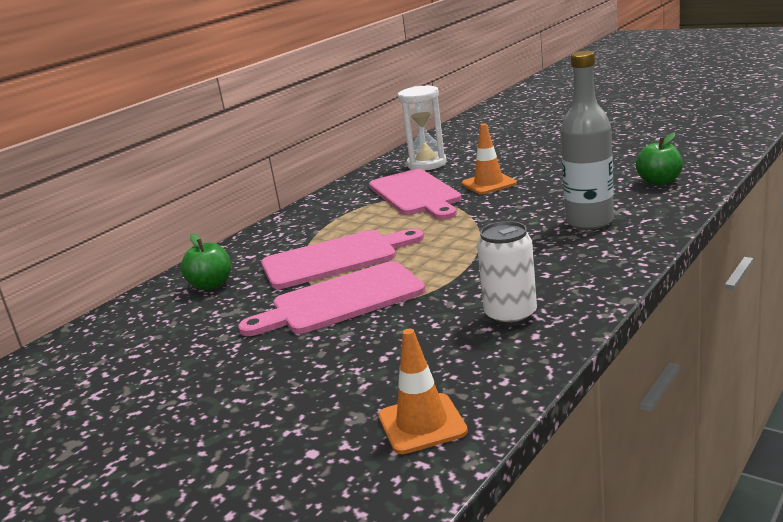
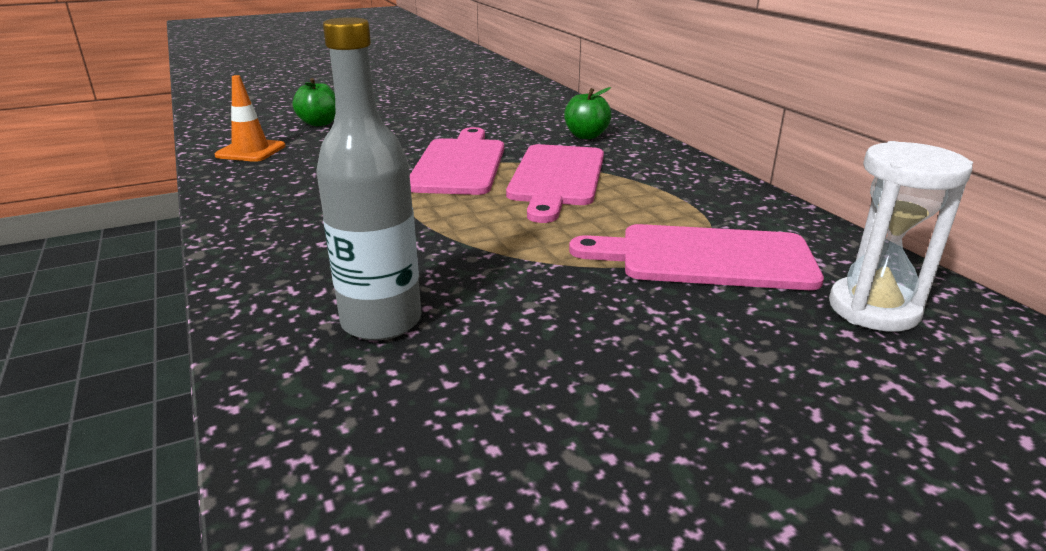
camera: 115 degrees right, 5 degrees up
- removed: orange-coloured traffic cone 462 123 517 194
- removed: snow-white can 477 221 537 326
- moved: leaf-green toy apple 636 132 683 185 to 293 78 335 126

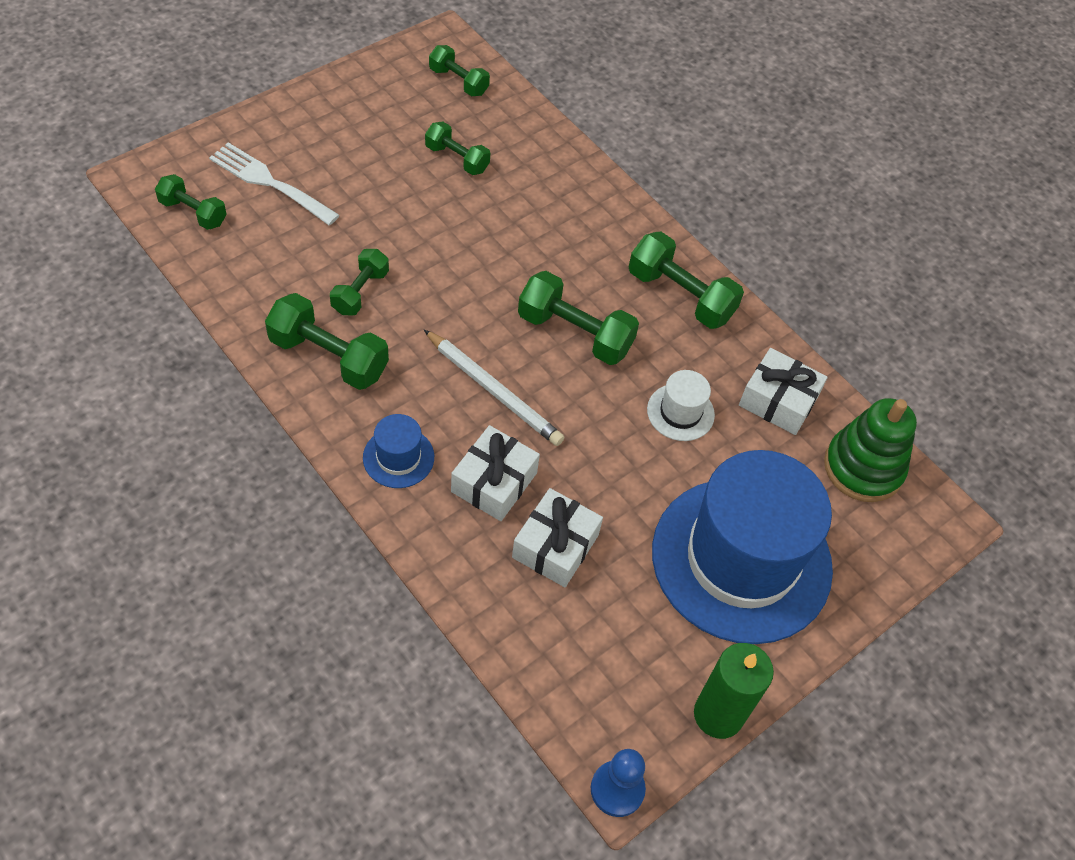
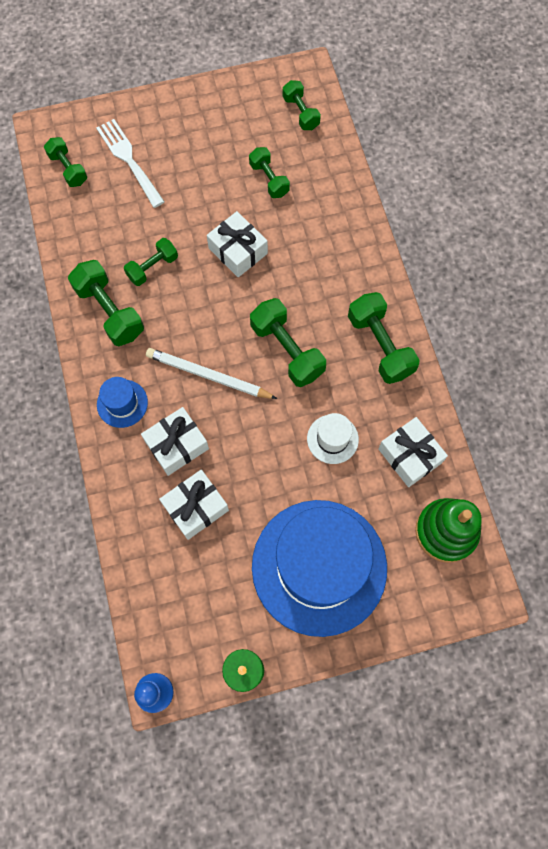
camera: 30 degrees right, 15 degrees up
- turned: snow-white pencil 424 330 564 446 = 146 348 277 399 135 degrees clockwise
- added: snow-white gift 207 211 268 277

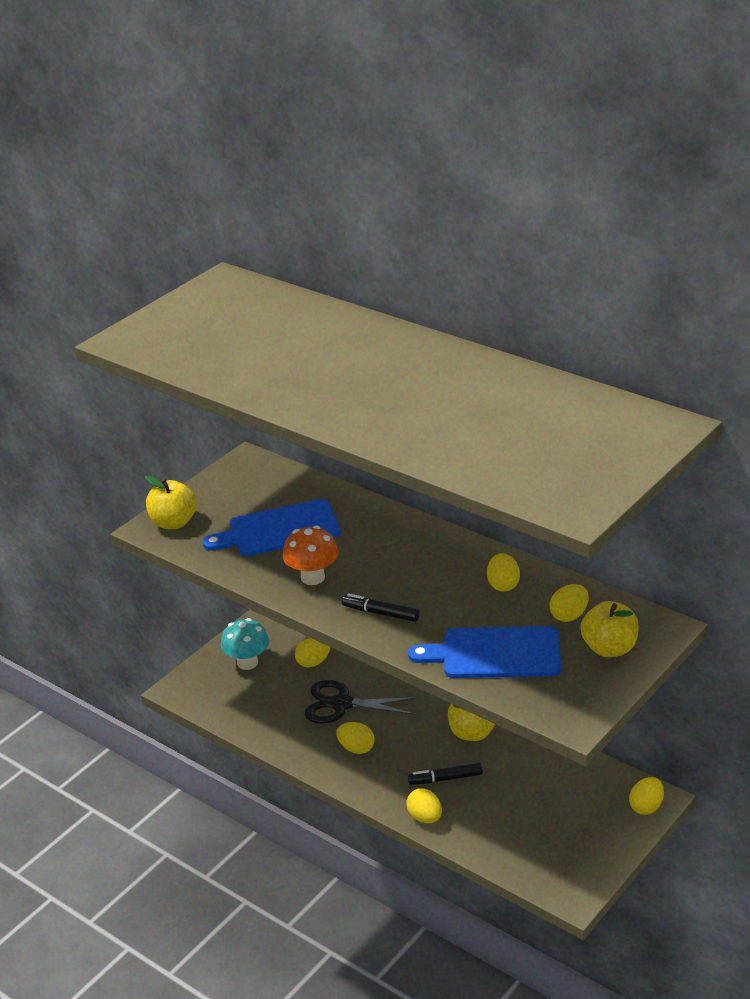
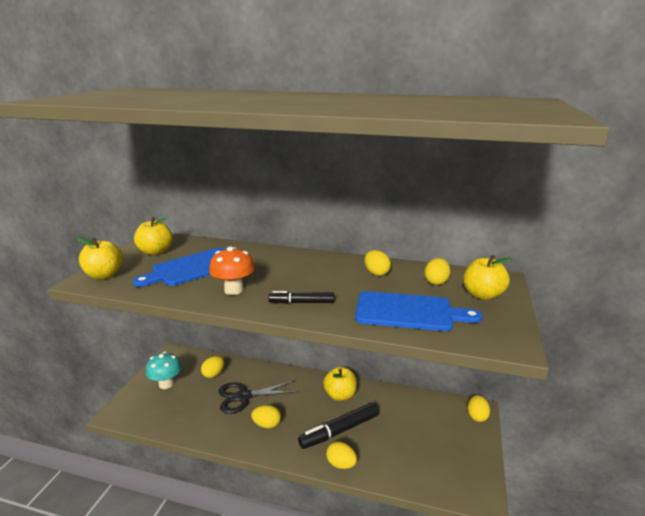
camera: 25 degrees left, 10 degrees down
- turned: royal blue cutting board 408 626 561 678 = 355 291 482 331 150 degrees counterclockwise
- resized: ebony marker 408 763 483 785 = 298 402 379 449 x1.64
- added: yellow toy apple 134 217 173 255

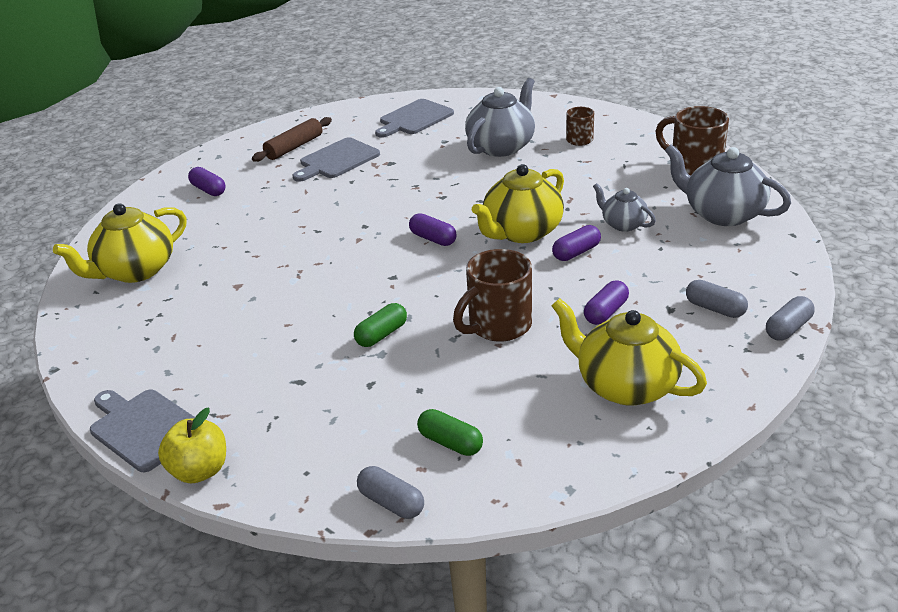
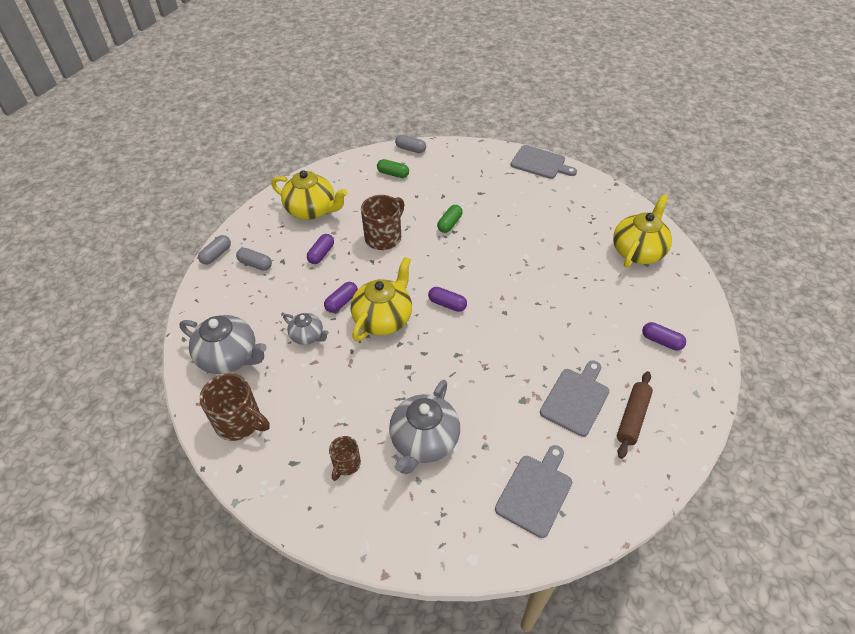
camera: 165 degrees right, 15 degrees up
- removed: yellow toy apple 158 408 226 483

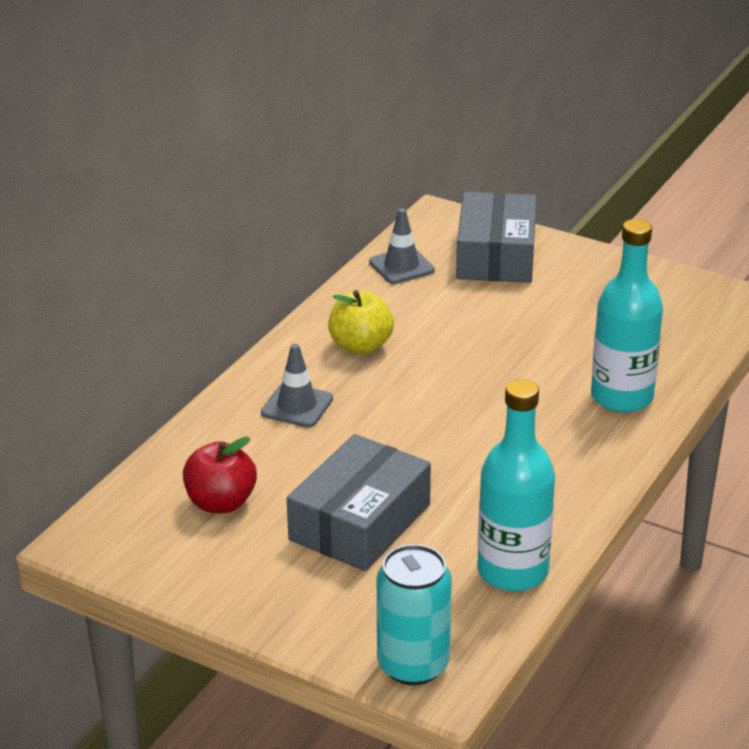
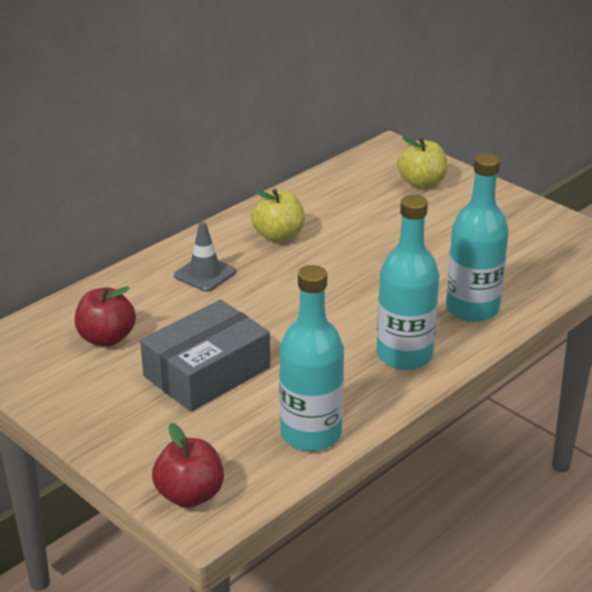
camera: 15 degrees right, 0 degrees up
- removed: gray traffic cone 369 208 435 284
- replaced: aqua can 377 544 452 685 to scarlet toy apple 152 423 224 508
- replaced: gray parcel 456 192 537 283 to yellow toy apple 397 137 447 189
- added: aqua flask 376 195 439 370

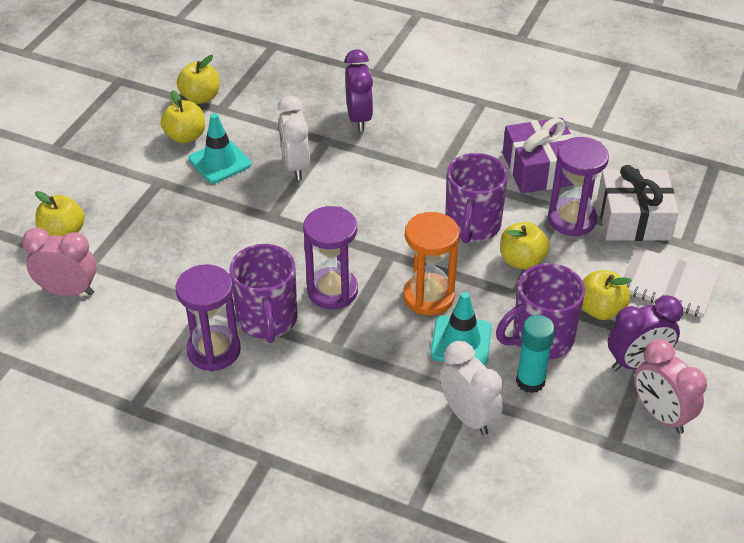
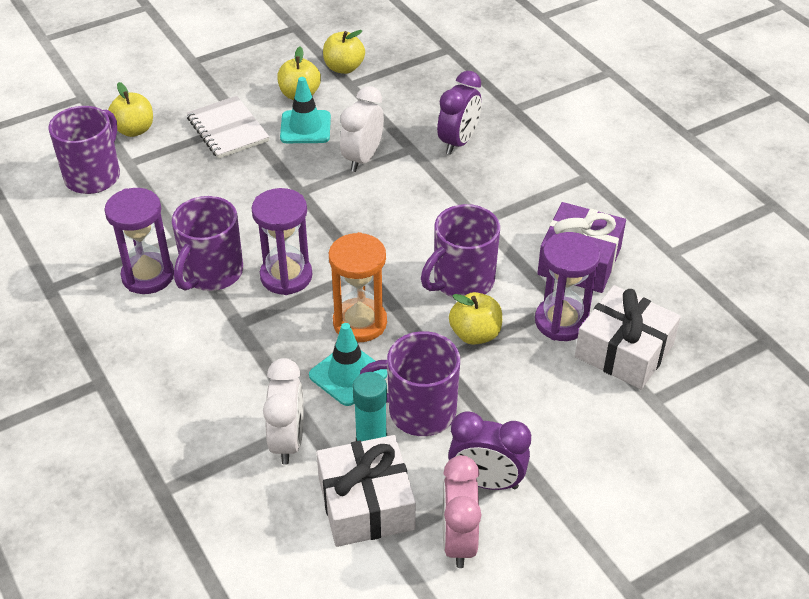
camera: 35 degrees right, 0 degrees up
- replaced: pink alarm clock 22 228 97 296 to royal purple coffee mug 48 106 120 194
- removed: yellow toy apple 582 271 632 320
- moved: snow-white notebook 623 247 720 318 to 187 96 270 159
- added: snow-white gift 316 435 416 547

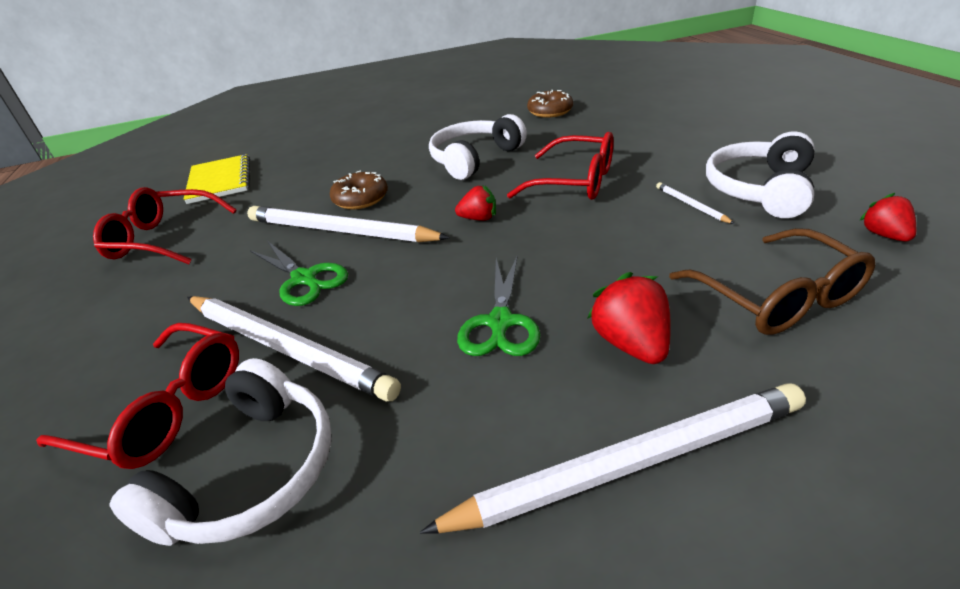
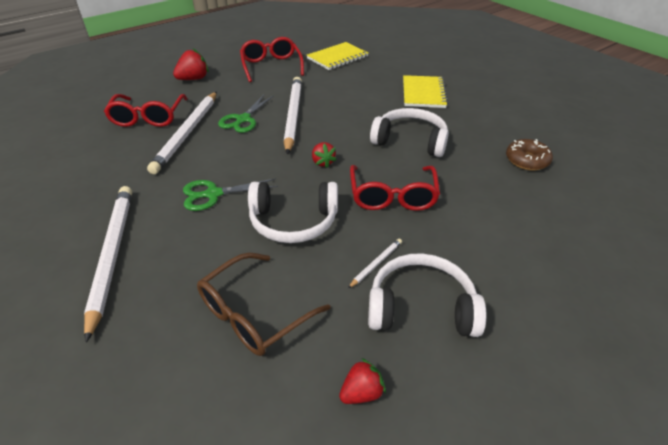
camera: 65 degrees right, 5 degrees up
- moved: snow-white over-ear headphones 109 358 332 546 to 248 182 338 243
- removed: russet glazed donut 330 171 388 209
- turned: snow-white pencil 420 384 806 533 = 84 186 132 343 150 degrees counterclockwise
- moved: scarlet berry 587 272 671 364 to 173 48 209 80
- added: yellow notebook 403 75 448 108

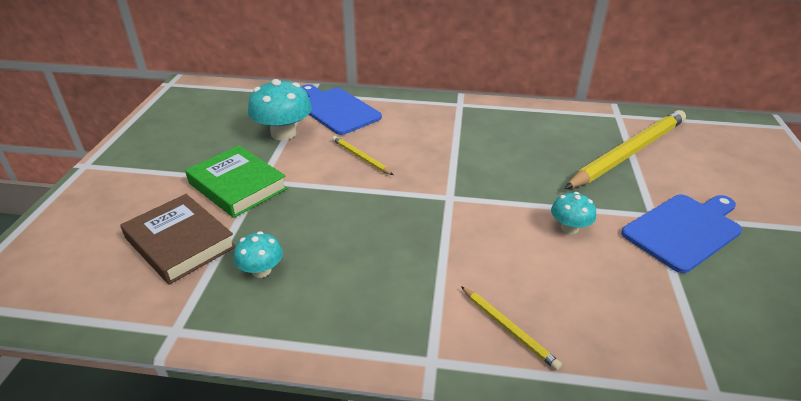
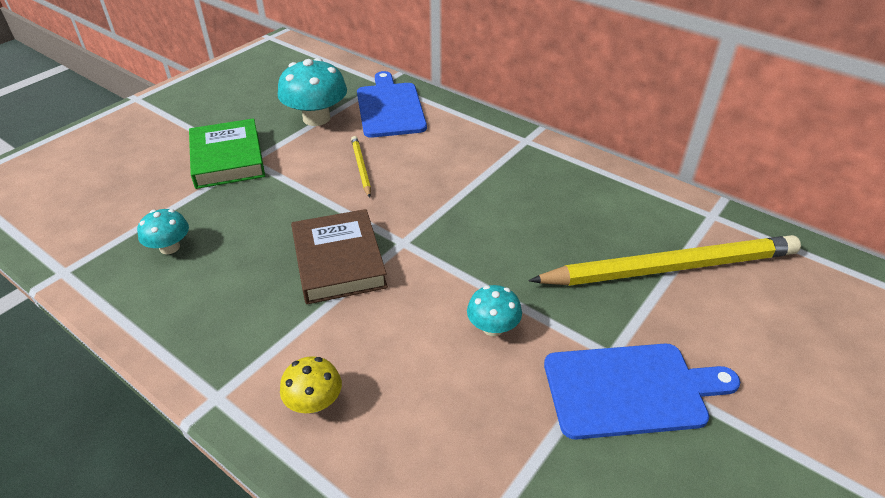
camera: 30 degrees right, 5 degrees up
- moved: russet hardcover 120 194 236 285 to 291 209 388 304
- replaced: yellow pencil 461 286 562 370 to yellow mushroom 280 356 342 413

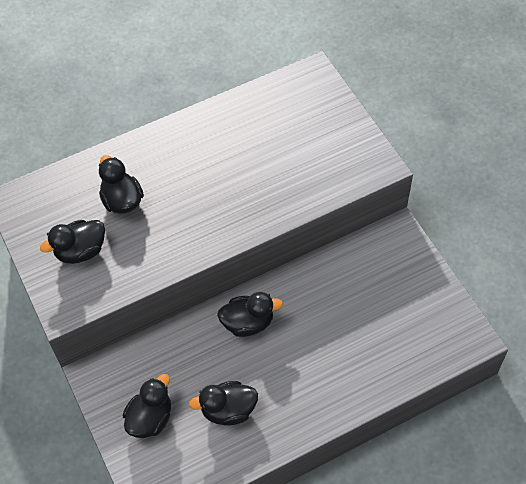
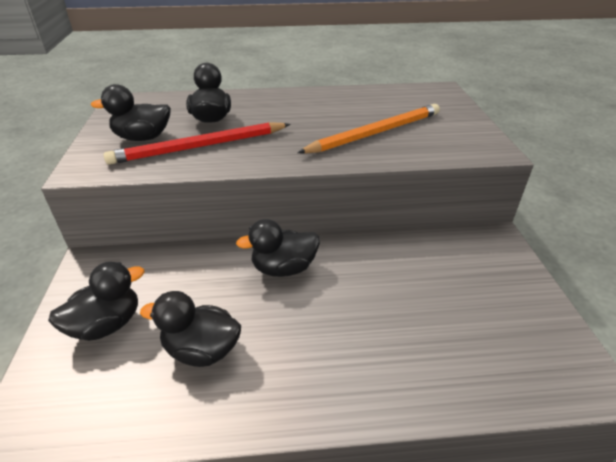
camera: 20 degrees right, 20 degrees down
- turned: ebony rubber duck 217 292 283 337 = 236 219 320 277 150 degrees clockwise
- added: scarlet pencil 103 122 290 165
- added: orange-coloured pencil 298 104 440 154

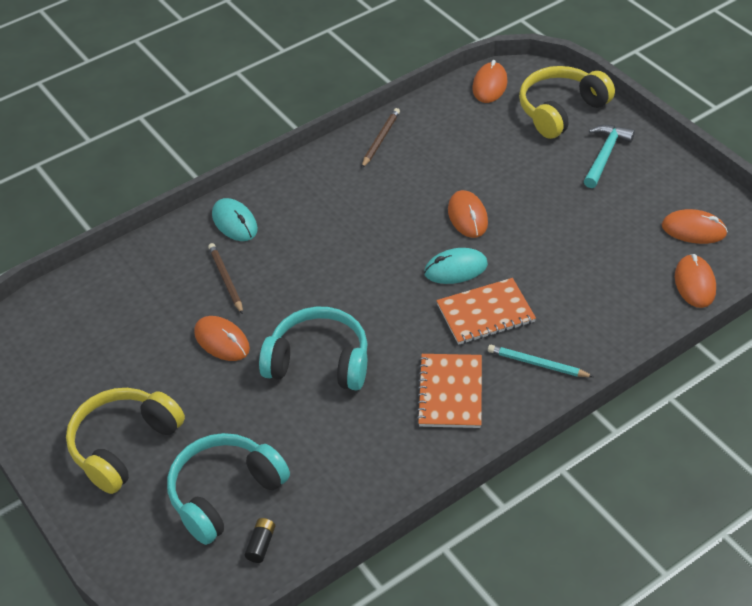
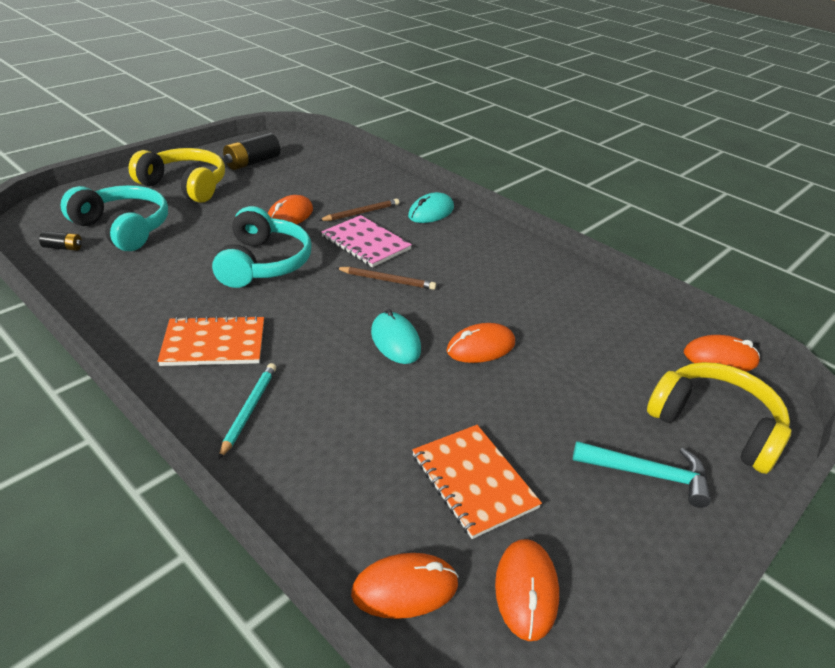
camera: 75 degrees right, 10 degrees down
- moved: russet pencil 361 108 400 168 to 336 267 436 290
- moved: orange-coloured notebook 437 278 536 345 to 412 425 542 539
- added: ebony AA battery 223 133 280 170
- added: pink notebook 321 215 412 267

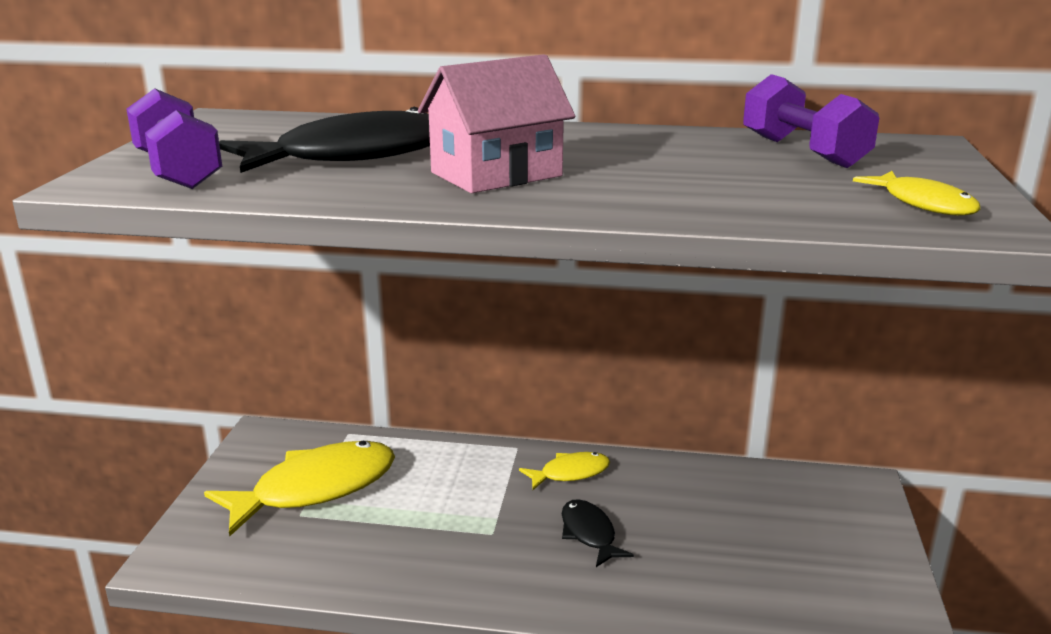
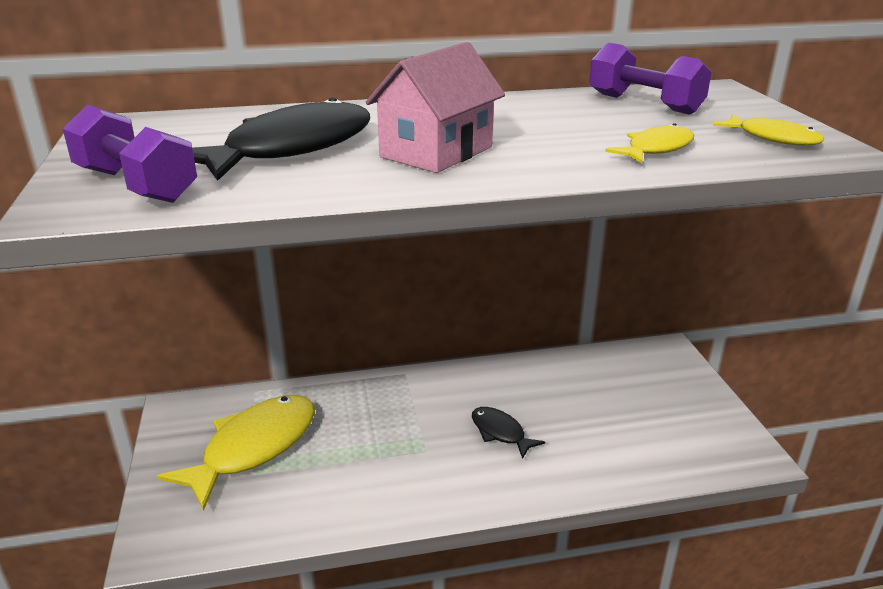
camera: 20 degrees left, 5 degrees up
- moved: yellow toy fish 519 452 610 490 to 605 123 694 163

